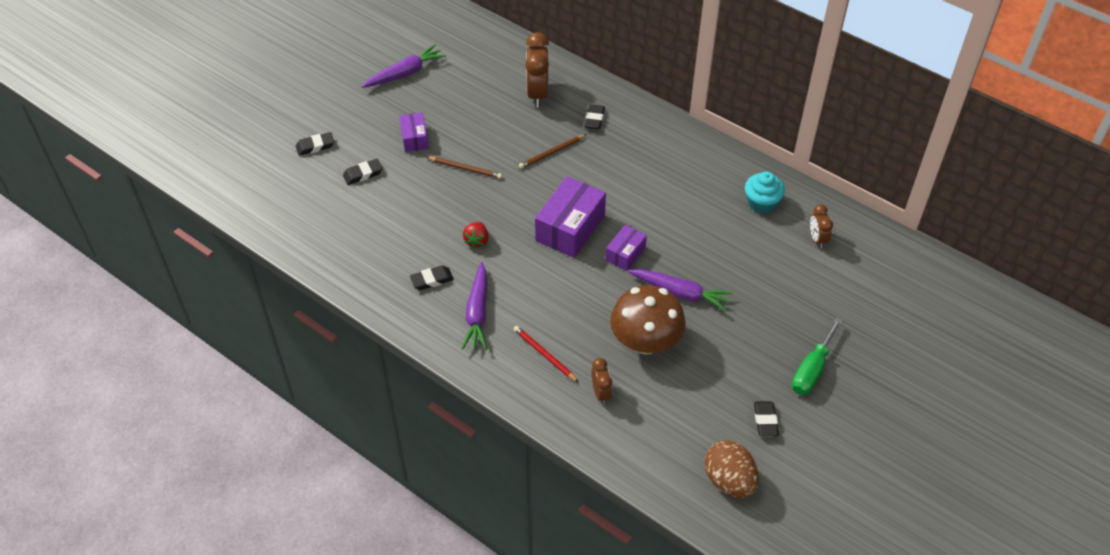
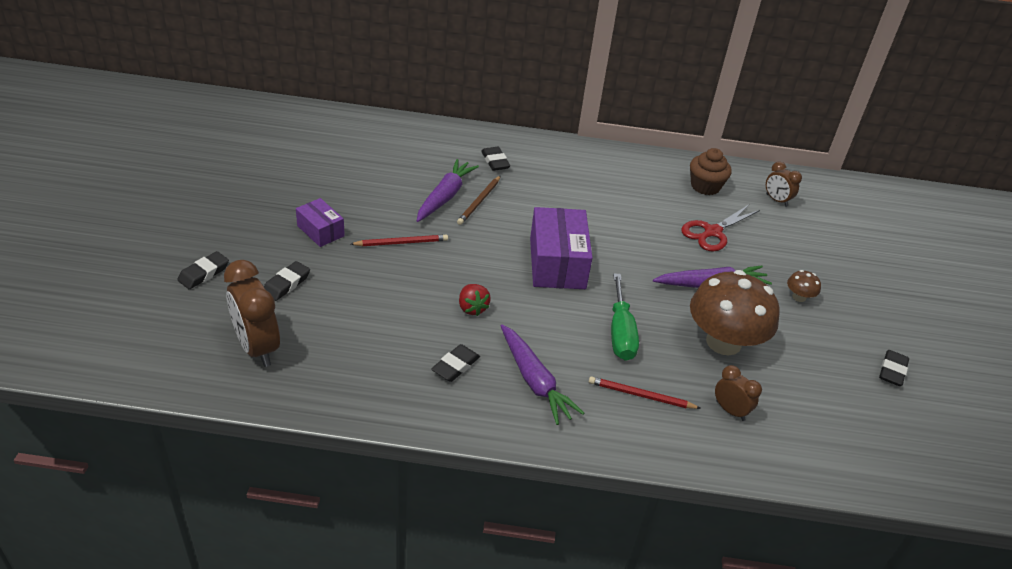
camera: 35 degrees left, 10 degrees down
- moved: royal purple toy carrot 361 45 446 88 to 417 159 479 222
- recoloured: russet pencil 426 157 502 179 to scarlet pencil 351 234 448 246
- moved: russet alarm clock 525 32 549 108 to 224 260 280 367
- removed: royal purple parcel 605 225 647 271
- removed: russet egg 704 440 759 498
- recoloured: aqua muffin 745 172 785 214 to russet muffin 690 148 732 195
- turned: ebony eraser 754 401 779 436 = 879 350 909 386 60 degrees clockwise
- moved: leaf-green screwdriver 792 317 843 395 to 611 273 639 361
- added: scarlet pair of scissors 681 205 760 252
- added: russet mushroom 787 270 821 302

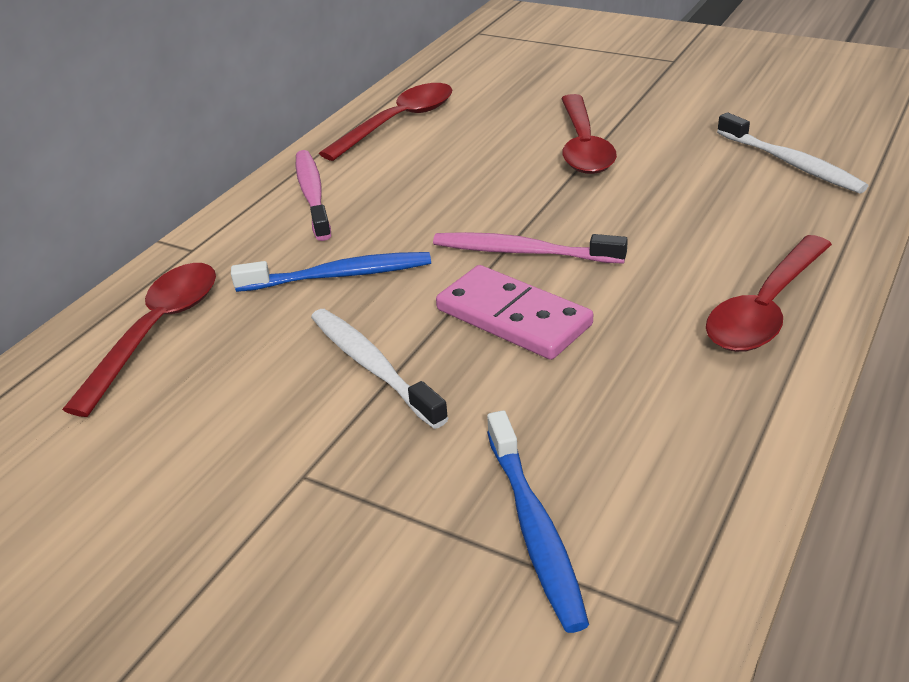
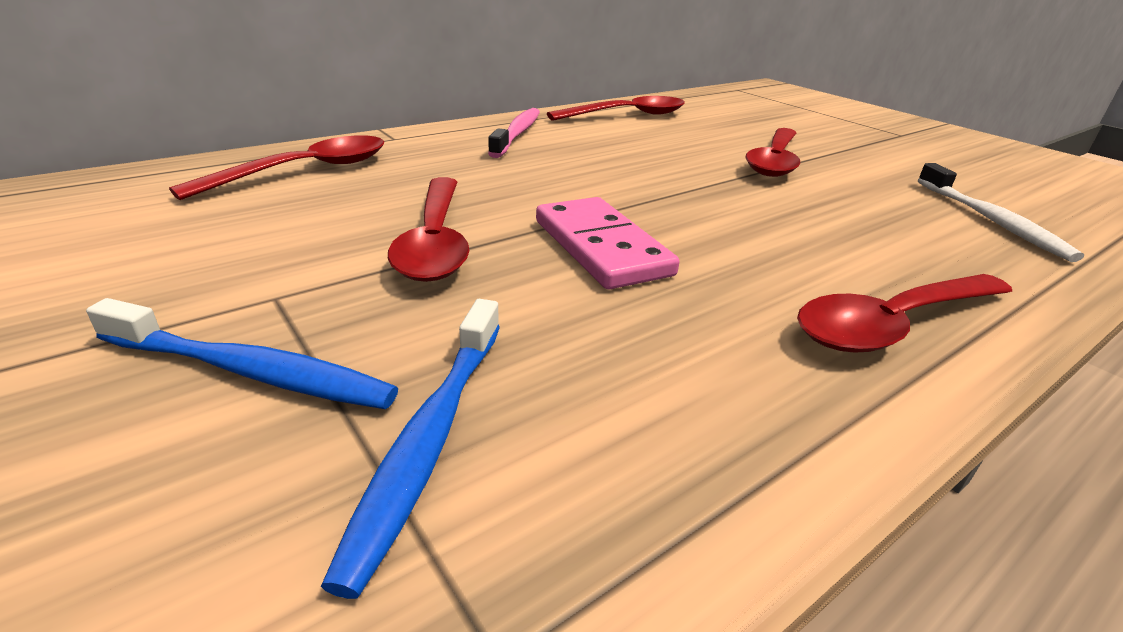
camera: 20 degrees right, 5 degrees down
- moved: royal blue tooth brush 231 252 431 292 to 86 298 398 409
- replaced: snow-white tooth brush 311 309 448 429 to scarlet tablespoon 388 177 470 282
- removed: pink tooth brush 433 232 628 264

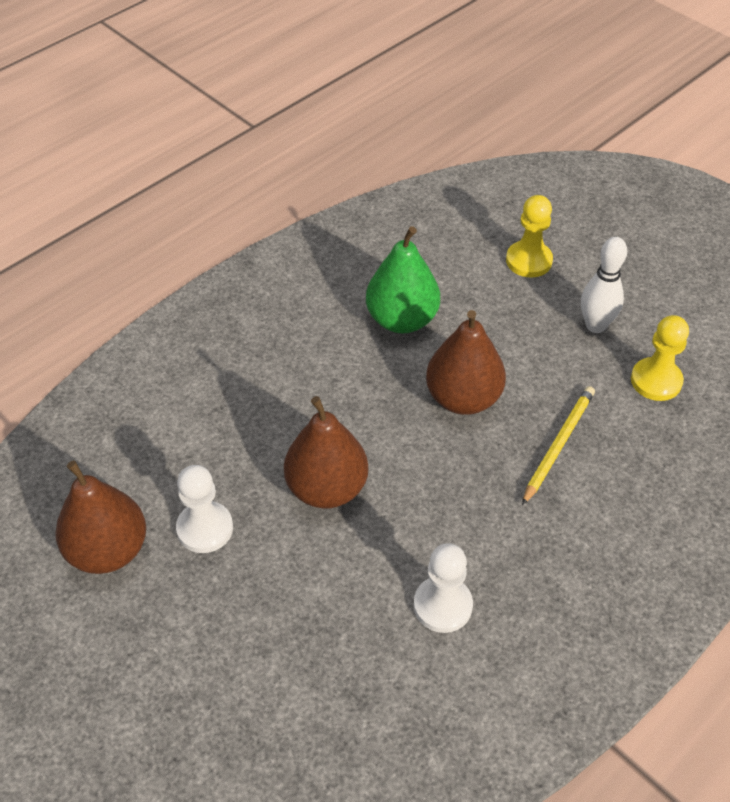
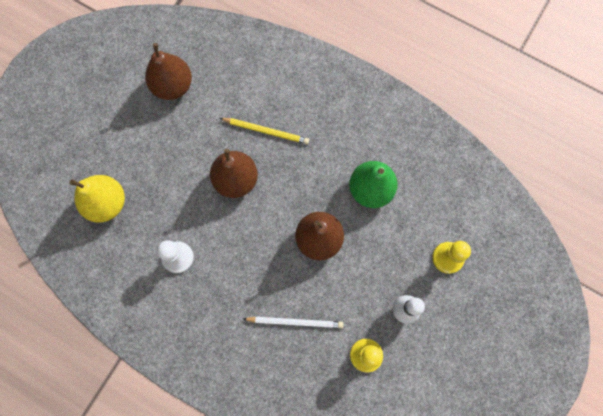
camera: 75 degrees right, 25 degrees up
- removed: snow-white game pawn 176 465 233 553
- moved: yellow pencil 522 386 595 505 to 220 118 309 144
- added: yellow pear fruit 70 175 125 223
- added: snow-white pencil 244 316 343 328

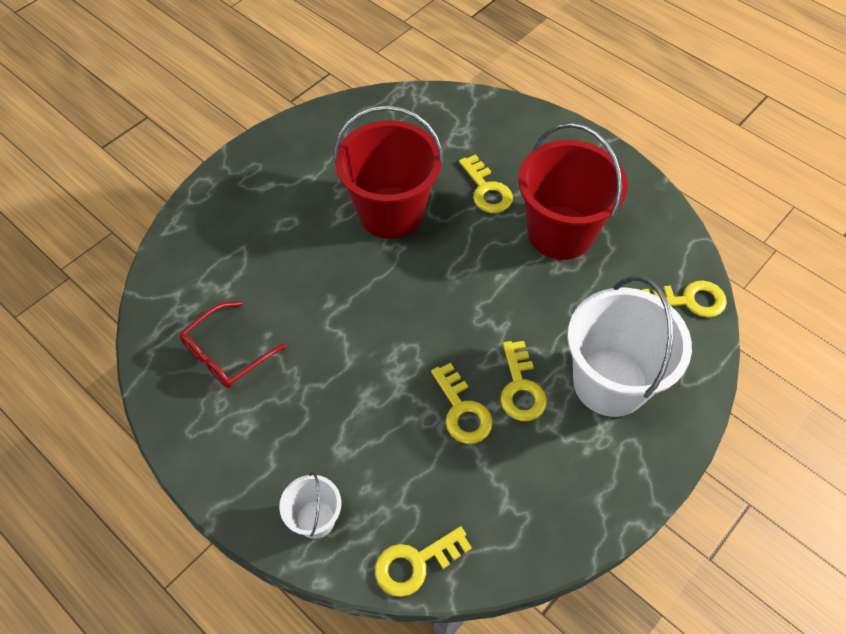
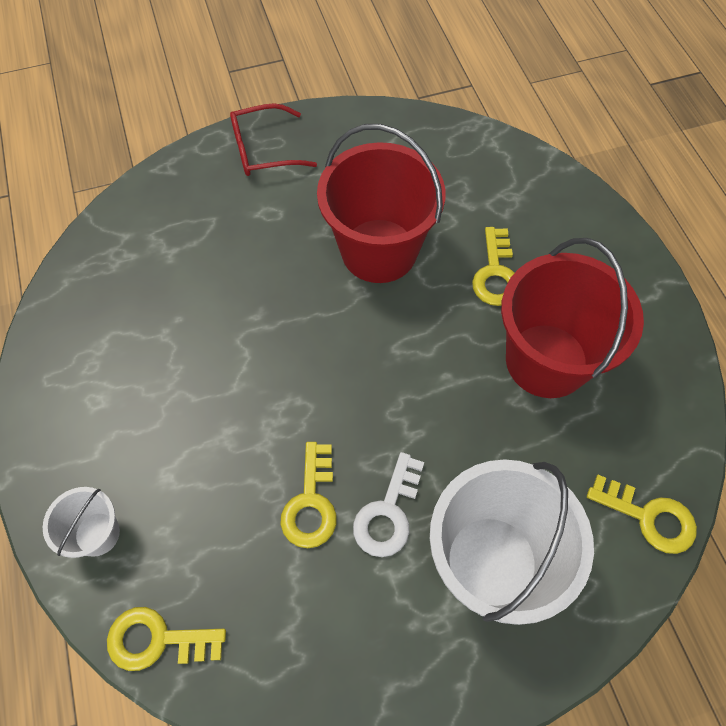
camera: 30 degrees right, 5 degrees up
- moved: scarlet eyeglasses 180 302 287 388 to 230 103 317 176
- recoloured: yellow latchkey 500 341 547 421 to snow-white latchkey 353 452 424 557

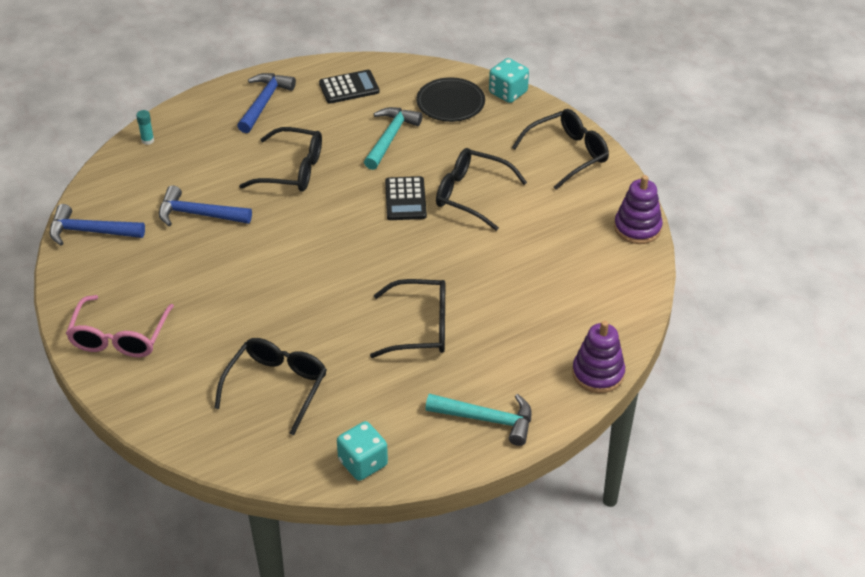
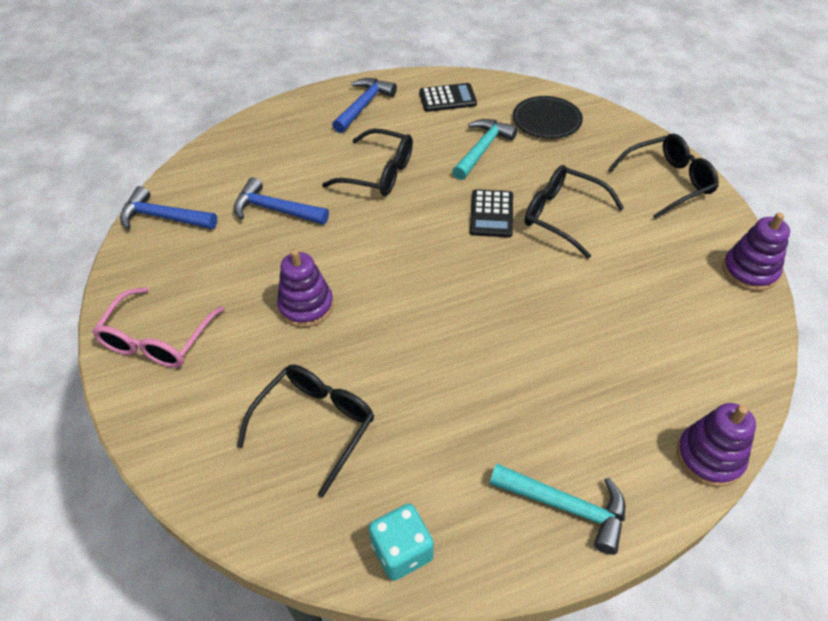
camera: 10 degrees right, 5 degrees up
- removed: aqua stick of glue 136 110 154 145
- removed: ebony eyeglasses 370 279 445 358
- removed: aqua game die 489 58 529 103
- added: royal purple ring stacker 277 249 334 328

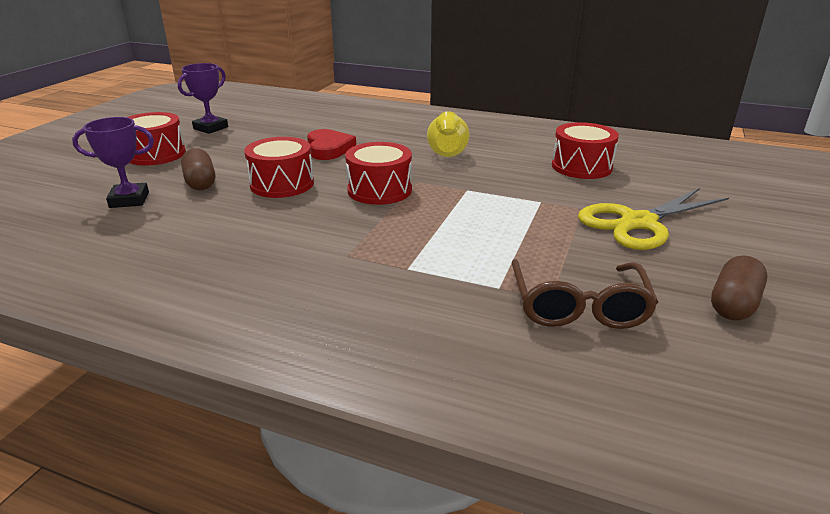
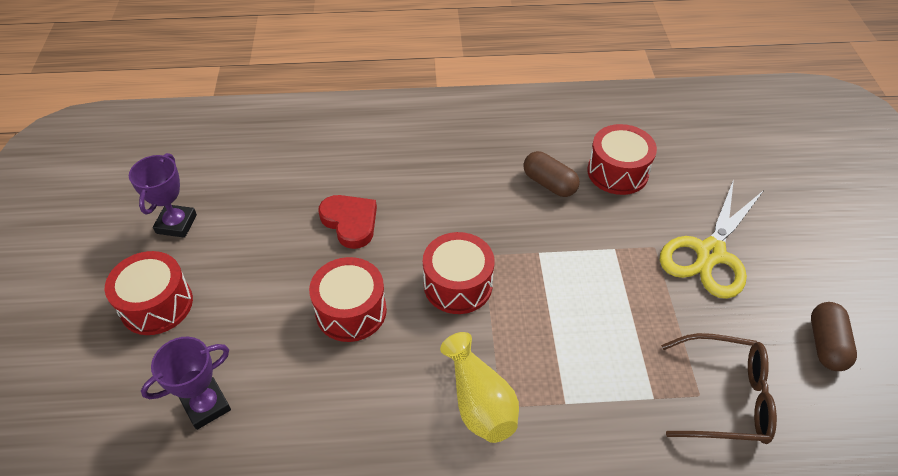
camera: 25 degrees left, 20 degrees up
- moved: russet capsule 181 148 215 190 to 523 151 580 197
- moved: yellow tall vase 427 111 470 157 to 440 332 519 443
- turned: russet eyeglasses 512 259 658 329 = 661 333 777 444 60 degrees counterclockwise

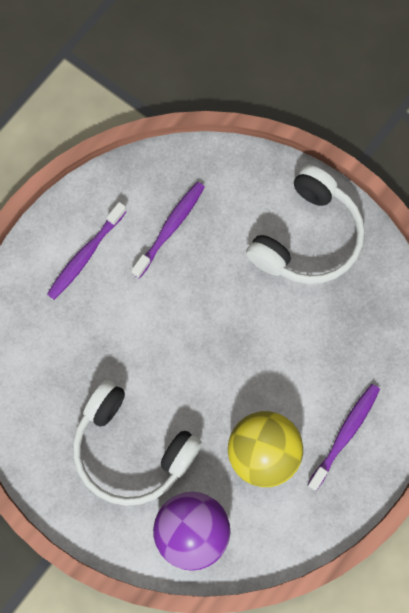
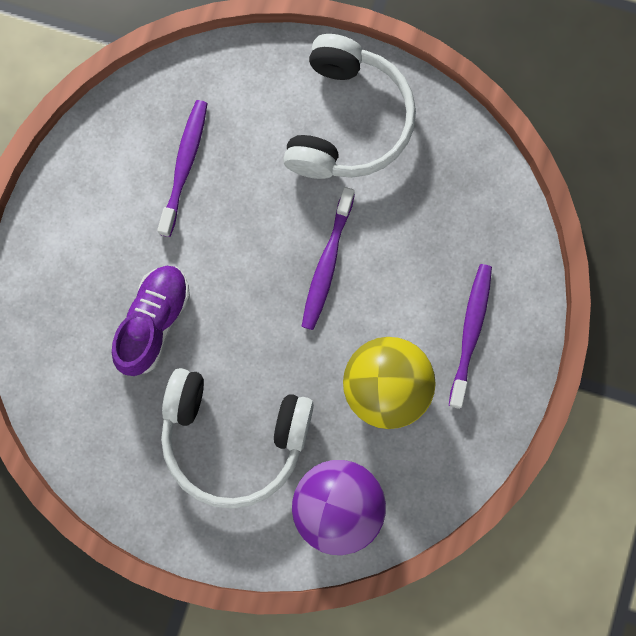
camera: 20 degrees left, 5 degrees up
- moved: royal purple tooth brush 47 202 127 300 to 301 187 355 330
- added: royal purple shoe 112 266 190 376

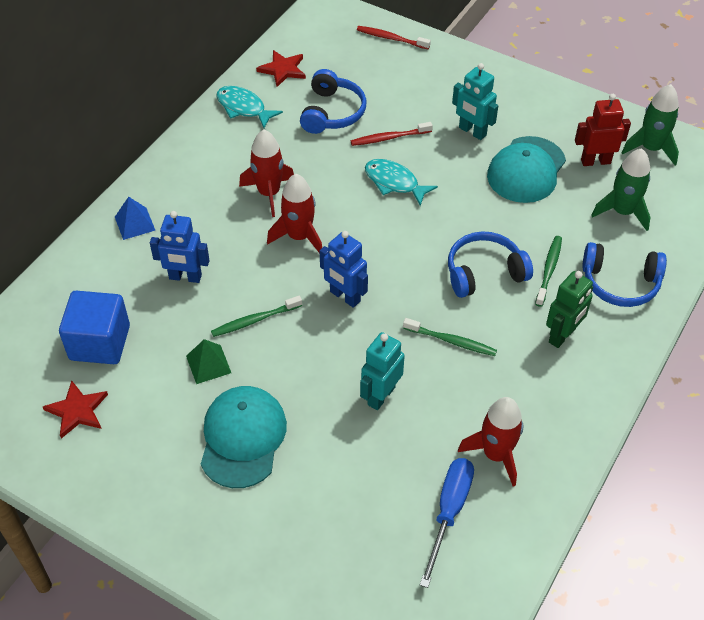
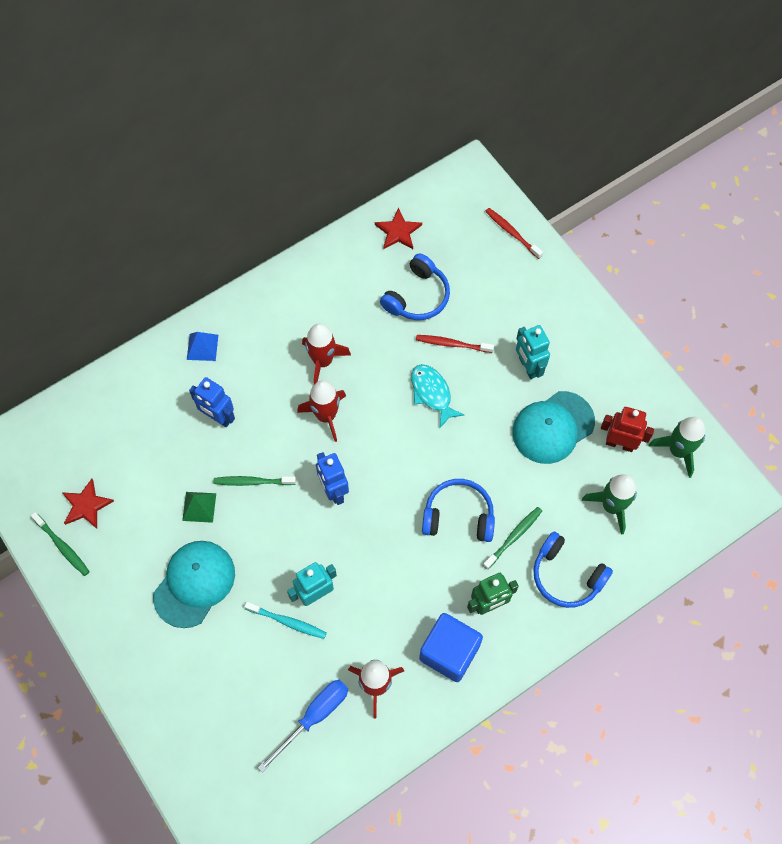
camera: 25 degrees right, 15 degrees up
- moved: royal blue cube 59 291 130 364 to 419 613 483 682
- removed: aqua toy fish 217 86 283 128
- moved: leaf-green tooth brush 403 318 497 356 to 31 512 90 576
- added: aqua tooth brush 244 602 327 639

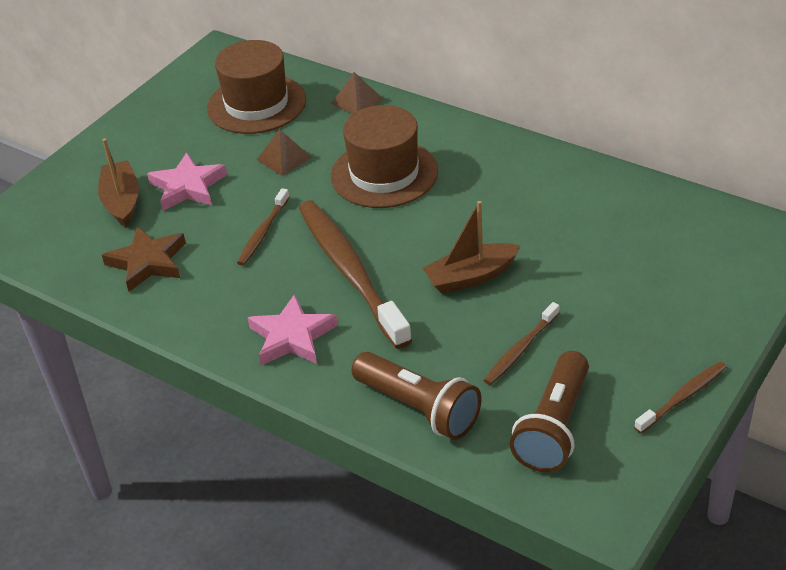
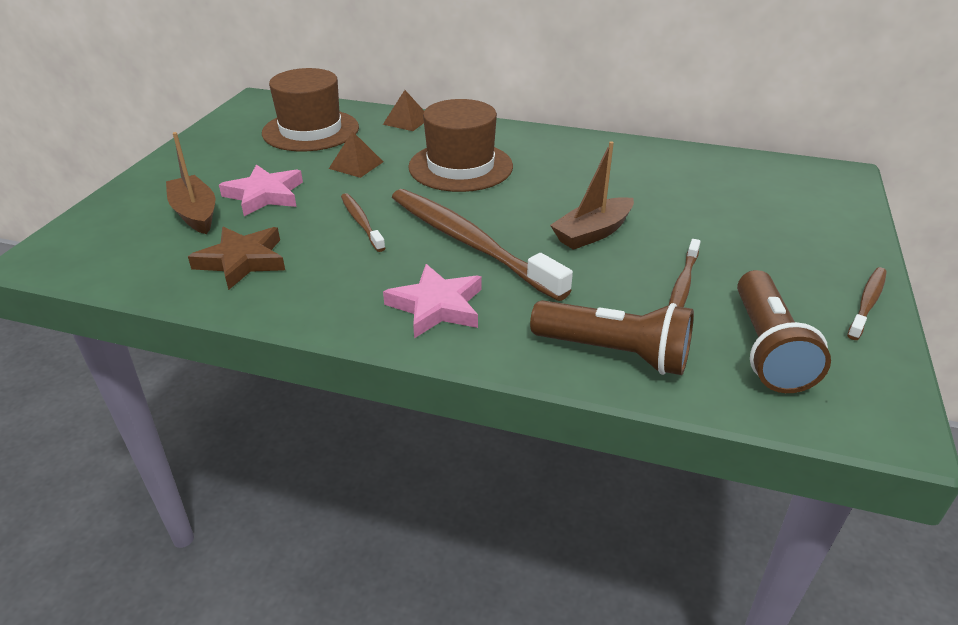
camera: 20 degrees left, 5 degrees down
- turned: russet tooth brush 237 188 290 266 = 341 193 385 252 150 degrees clockwise

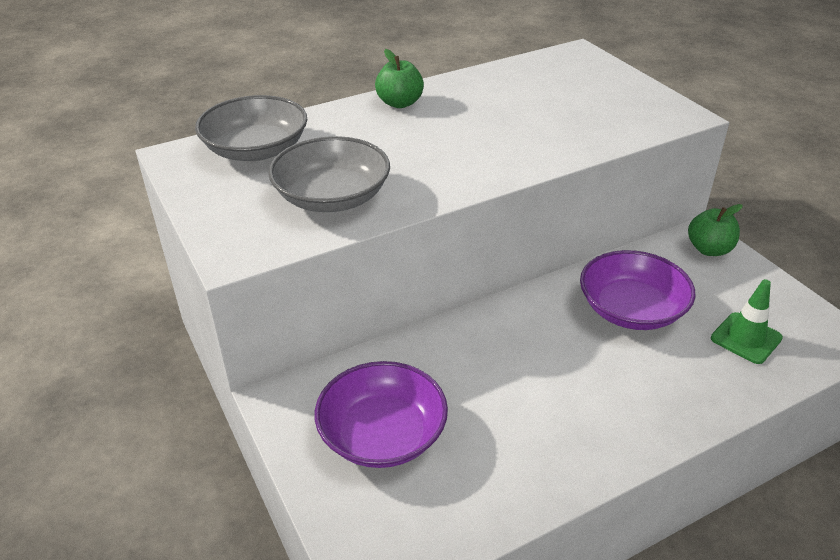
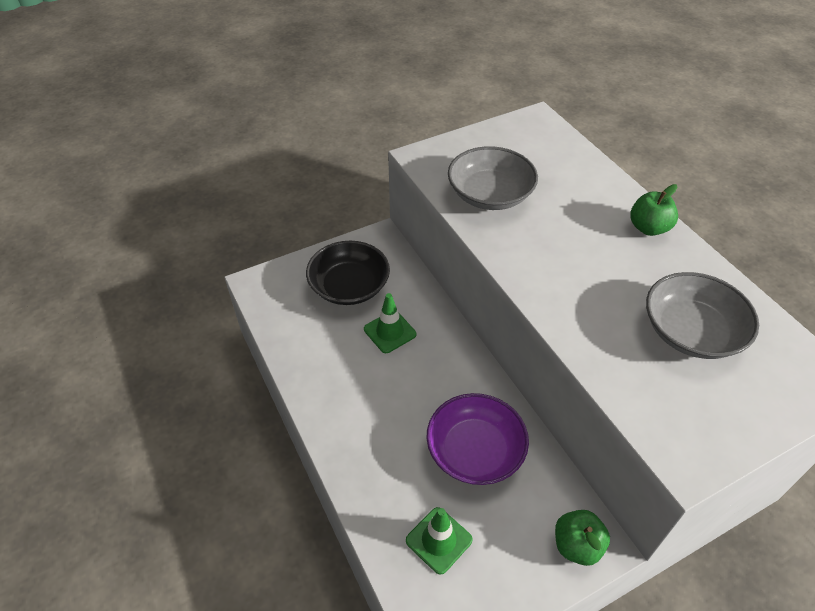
camera: 90 degrees right, 10 degrees up
- moved: gray serving bowl 195 95 307 161 to 646 272 759 359
- recoloured: royal purple serving bowl 315 361 448 468 to ebony serving bowl 306 241 390 305
- added: leaf-green traffic cone 364 293 416 353

